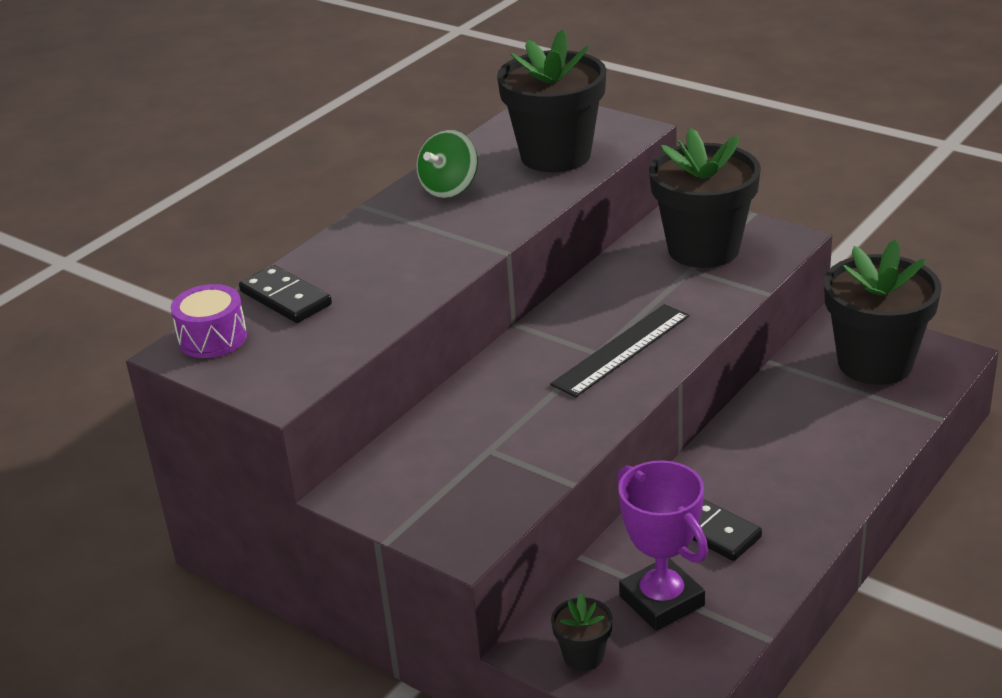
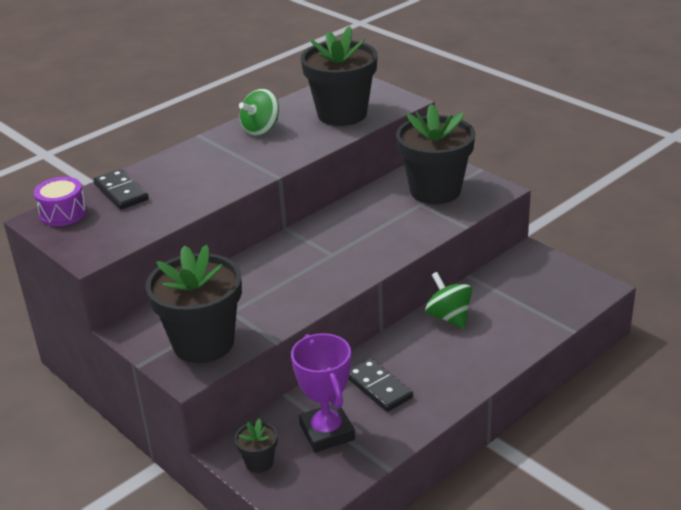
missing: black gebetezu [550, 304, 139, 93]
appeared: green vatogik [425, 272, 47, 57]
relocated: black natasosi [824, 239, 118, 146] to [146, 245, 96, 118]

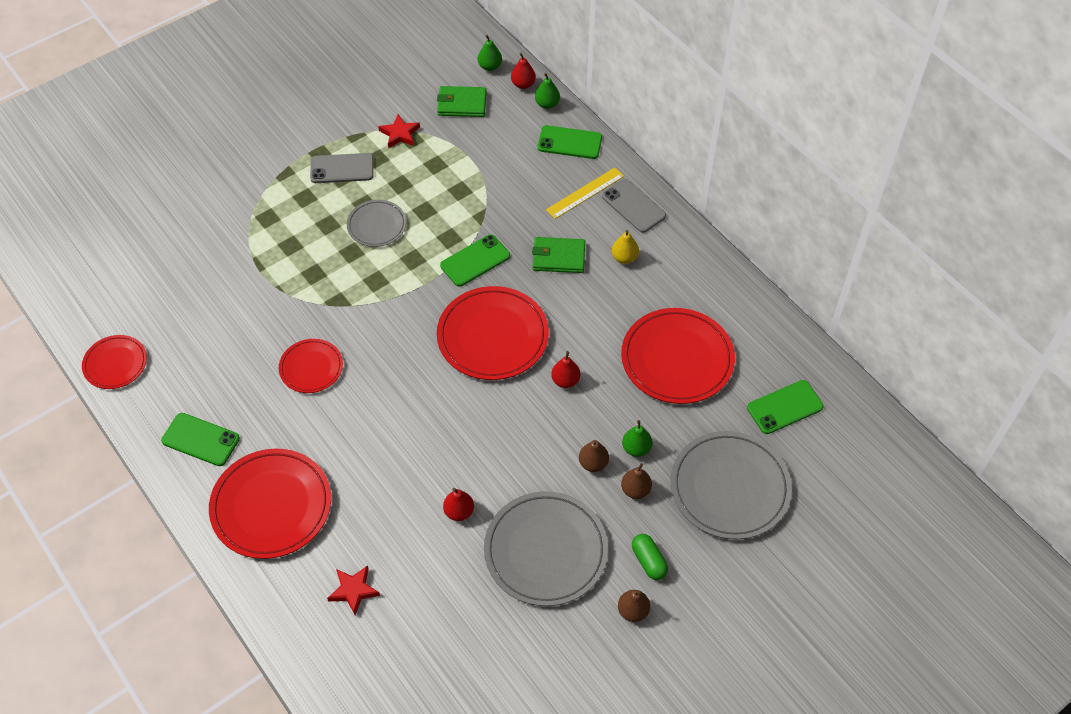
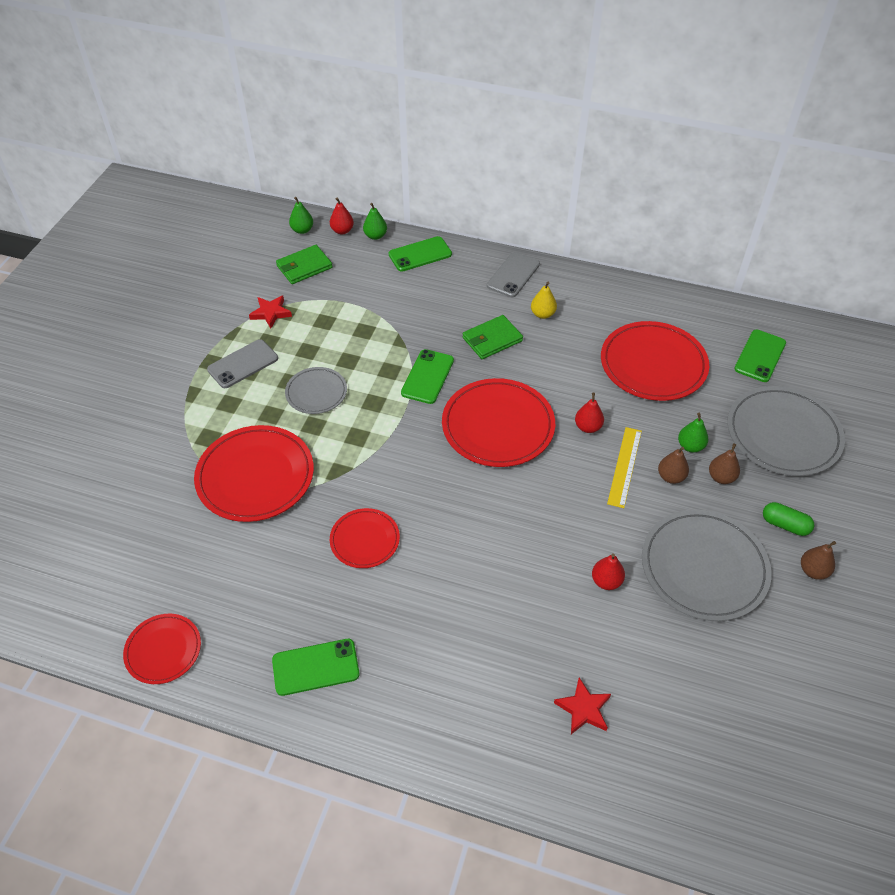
relocated: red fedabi [209, 449, 122, 110] to [194, 425, 120, 97]; yellow gebetezu [546, 168, 78, 51] to [607, 427, 35, 81]
spun: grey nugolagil [602, 179, 64, 54] = [487, 252, 53, 45] 75 degrees counterclockwise

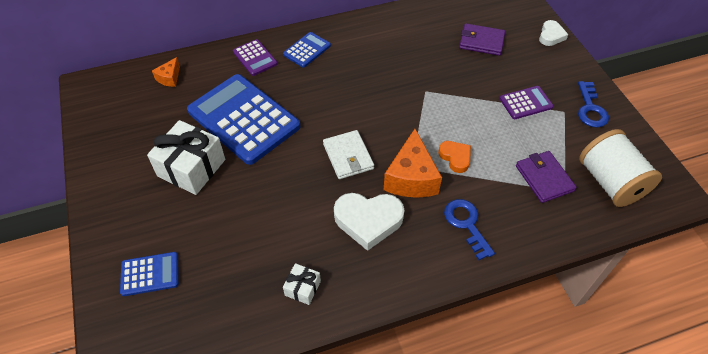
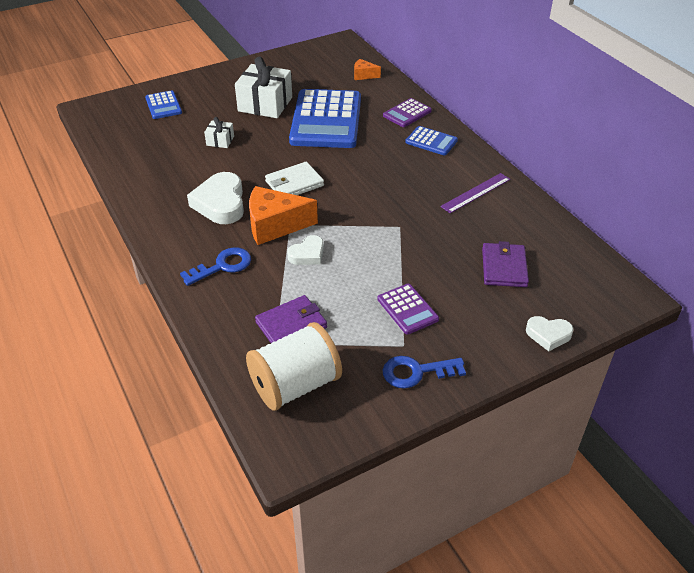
appeared: purple gebetezu [440, 173, 70, 40]
relocated: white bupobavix [283, 263, 38, 42] to [204, 117, 30, 31]
colour: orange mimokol [438, 141, 33, 32] to white mimokol [287, 235, 37, 30]
spun: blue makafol [187, 74, 113, 91] = [289, 89, 72, 59] 150 degrees clockwise

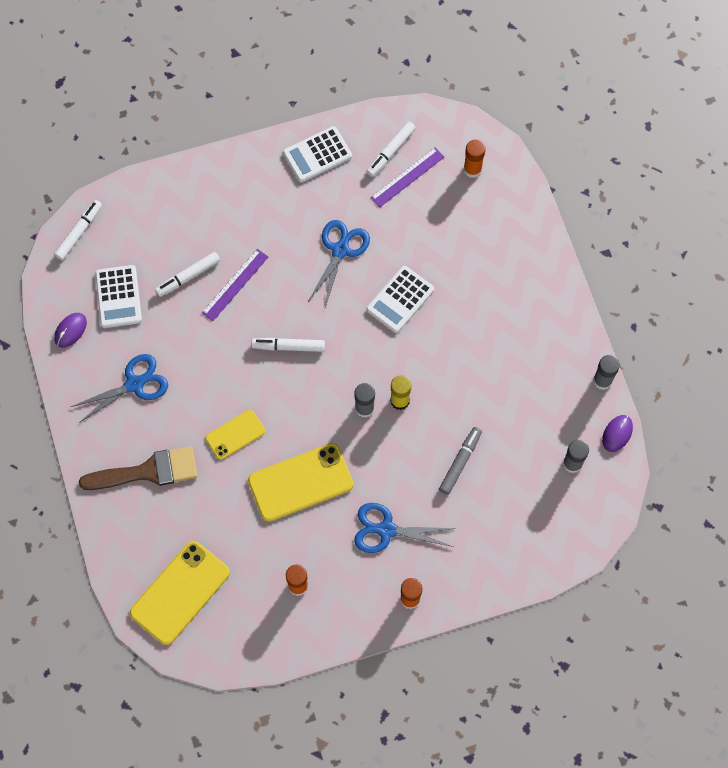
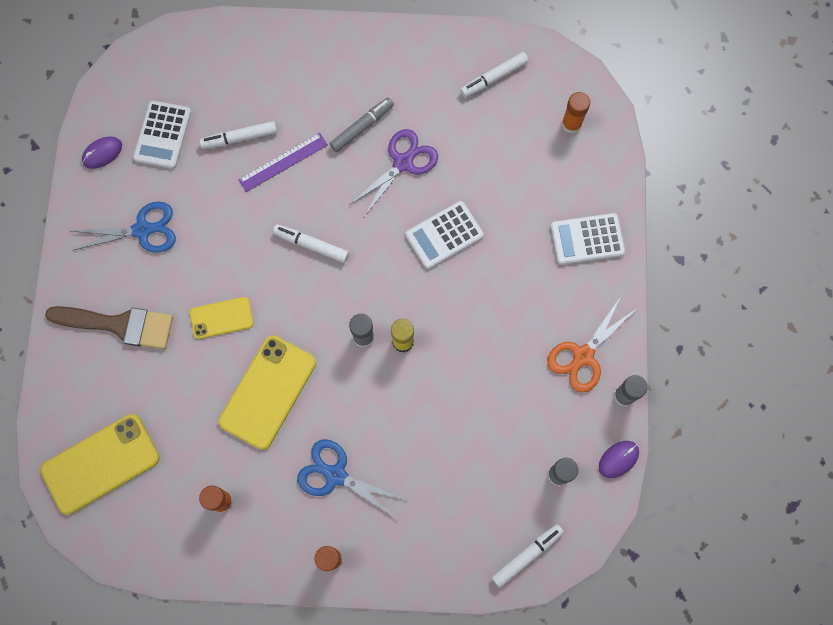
missing: purple gebetezu [371, 147, 73, 60]
appeared: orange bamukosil [547, 296, 89, 97]
relocated: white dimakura [54, 200, 48, 60] to [492, 524, 72, 64]; white makafol [283, 126, 69, 57] to [551, 213, 74, 52]; grey dimakura [439, 427, 43, 68] to [330, 98, 64, 54]
colour: blue bamukosil [308, 220, 62, 87] to purple bamukosil [349, 129, 89, 88]
spun: yellow nugolagil [248, 443, 105, 79] = [218, 335, 98, 115] 60 degrees counterclockwise

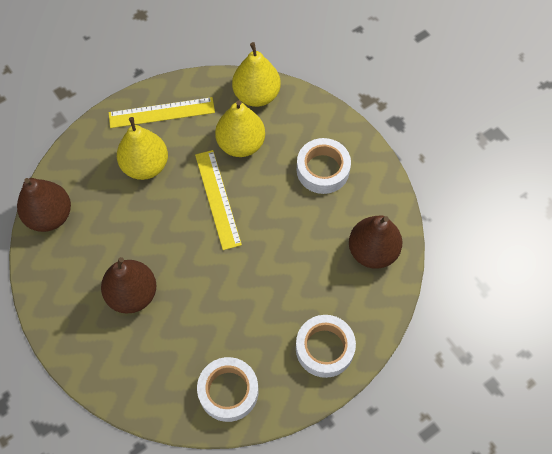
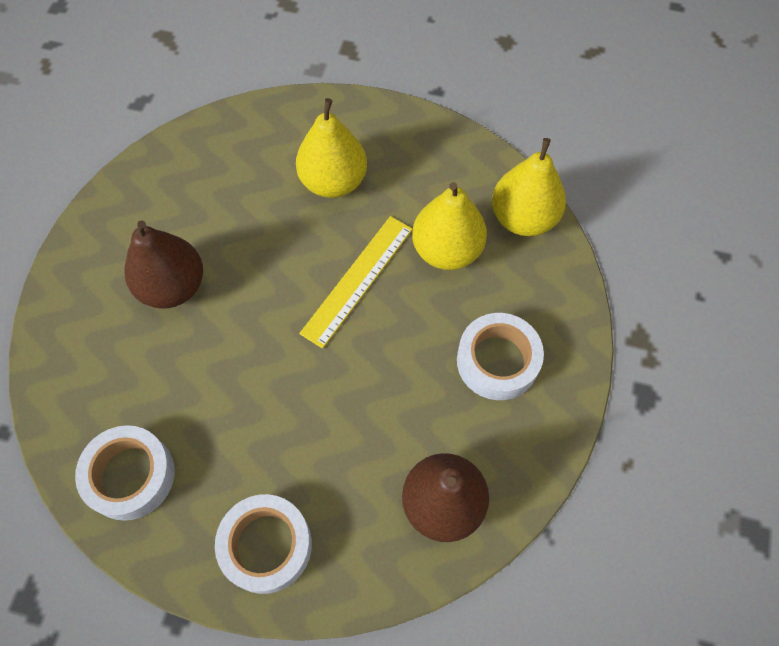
missing: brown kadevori [17, 178, 54, 54]; yellow gebetezu [109, 97, 106, 31]

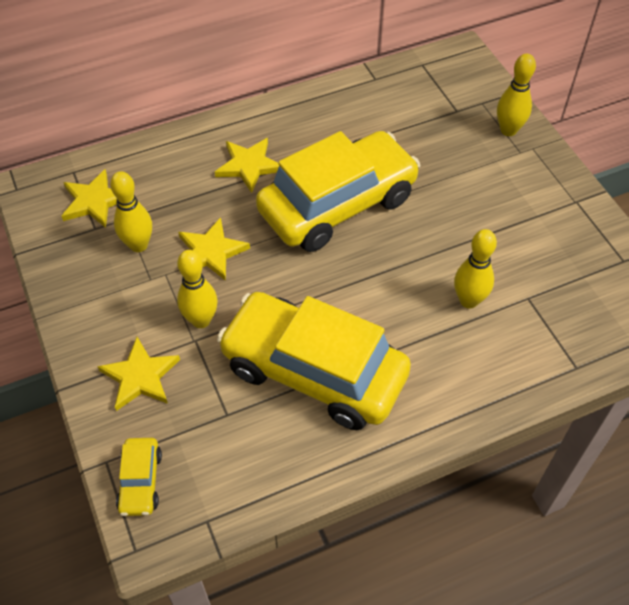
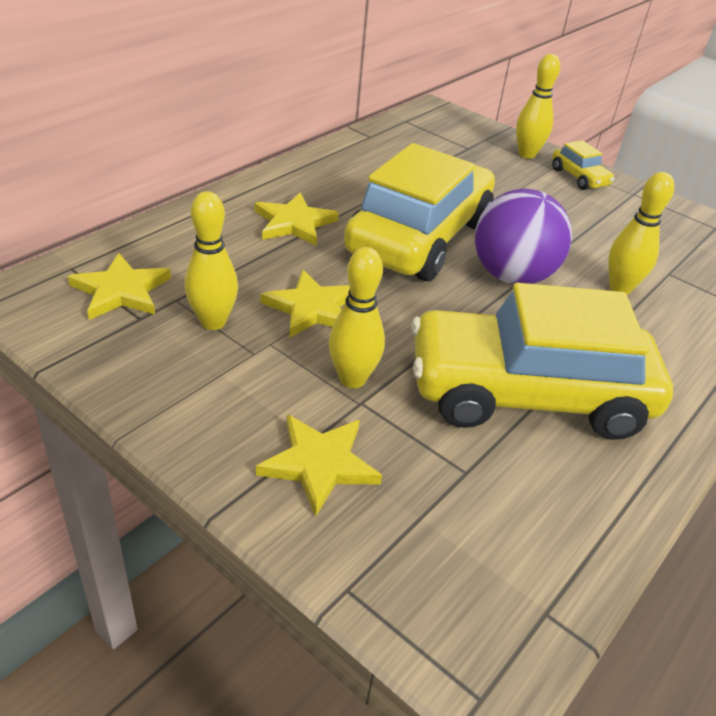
appeared: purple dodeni [475, 189, 97, 95]
relocated: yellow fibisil [116, 438, 46, 78] to [552, 140, 62, 50]

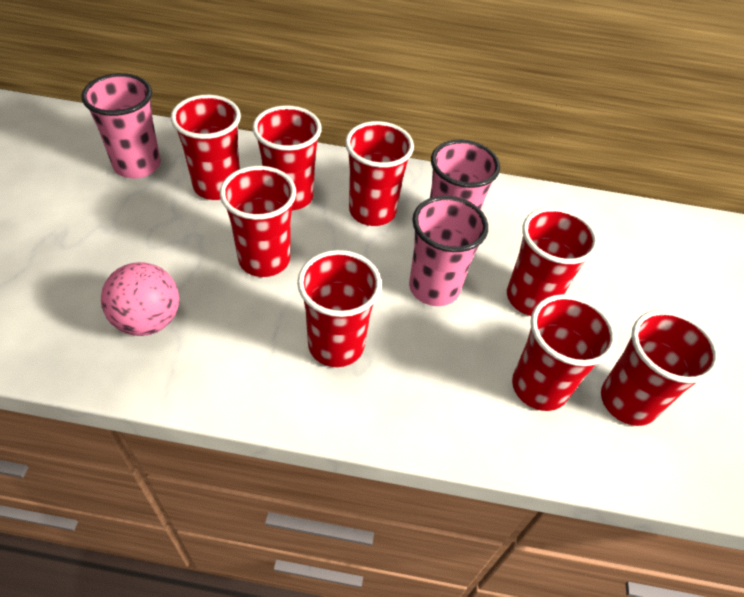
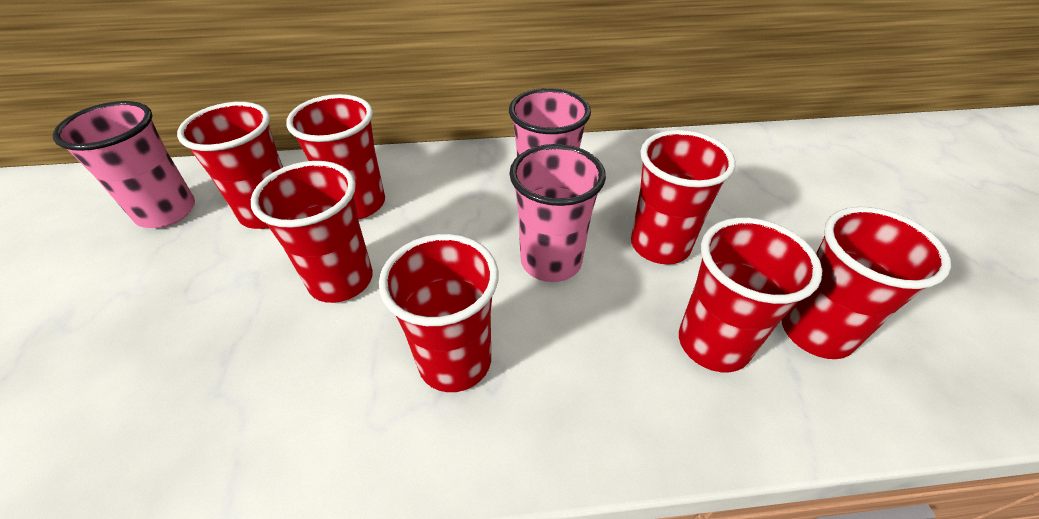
missing: pink dodeni [101, 262, 78, 74]; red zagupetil [345, 121, 69, 105]

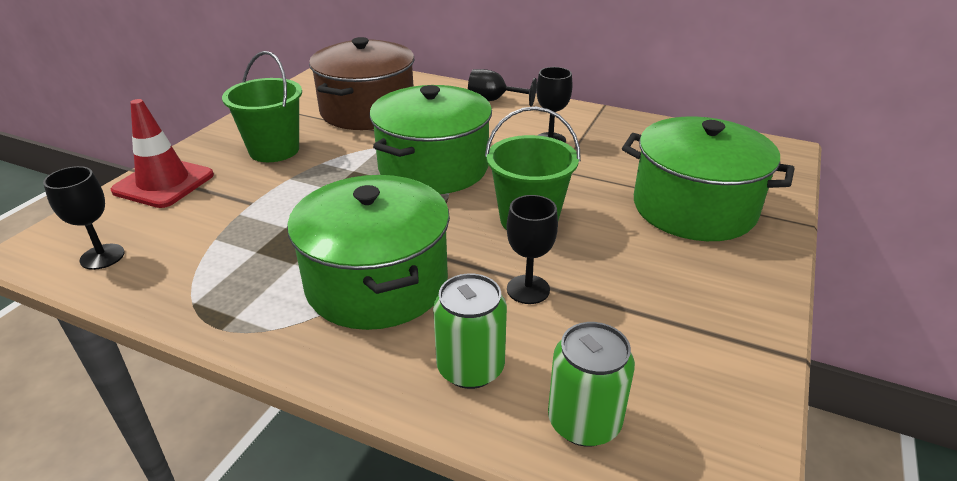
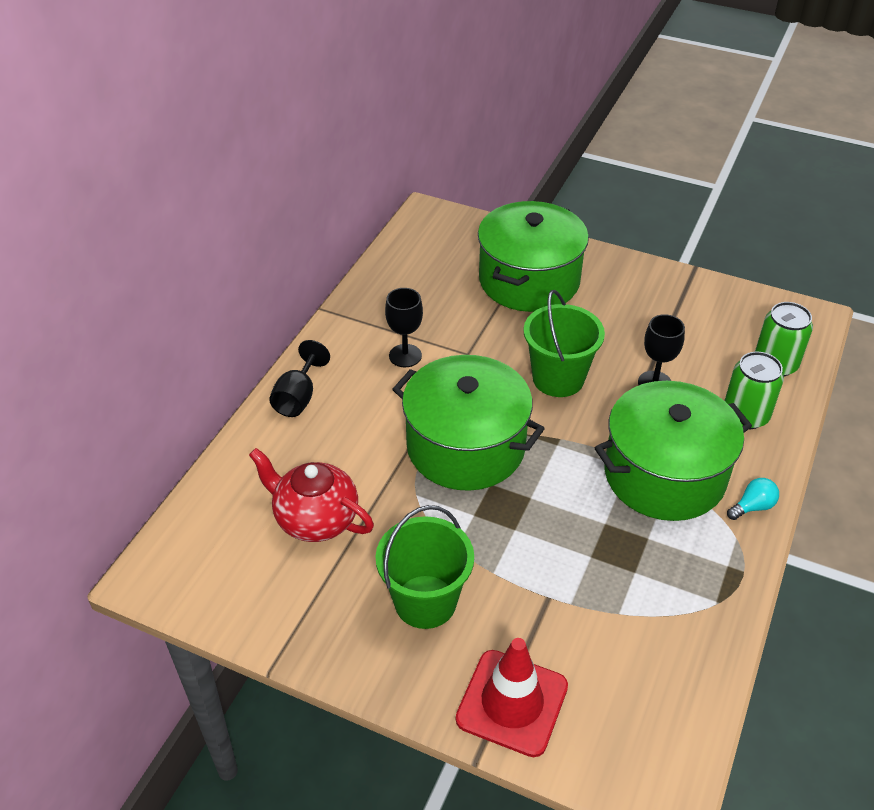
missing: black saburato [43, 166, 82, 104]
appeared: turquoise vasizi [727, 478, 52, 42]
exchanged: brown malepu [309, 37, 105, 93] to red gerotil [249, 448, 125, 94]

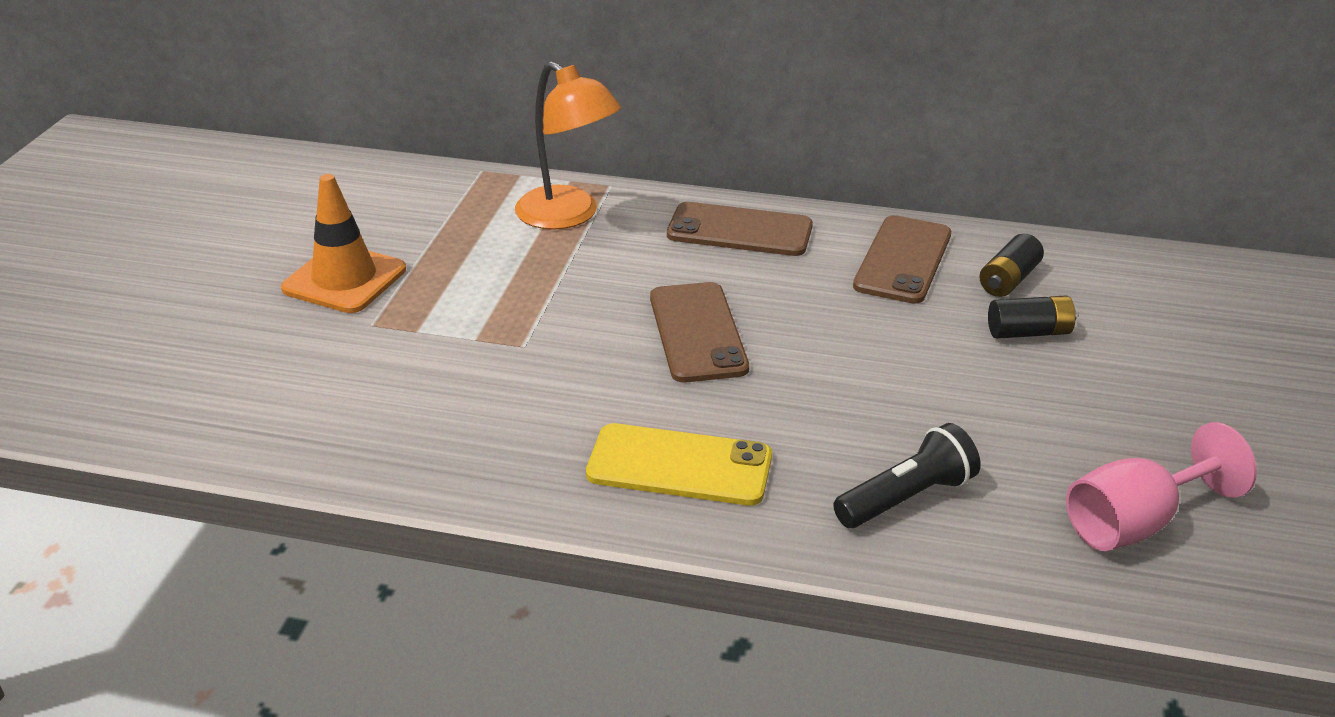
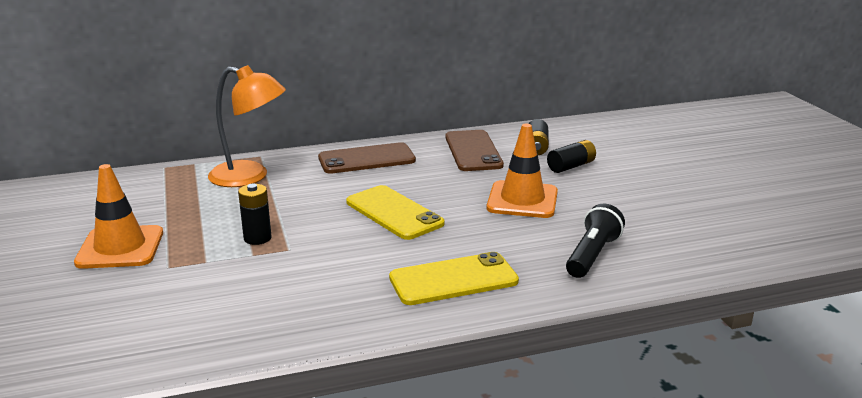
missing: pink saburato [1066, 422, 191, 129]
appeared: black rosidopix [238, 184, 34, 61]; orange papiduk [487, 124, 71, 94]
colour: brown nugolagil [650, 282, 99, 100] to yellow nugolagil [346, 185, 99, 55]

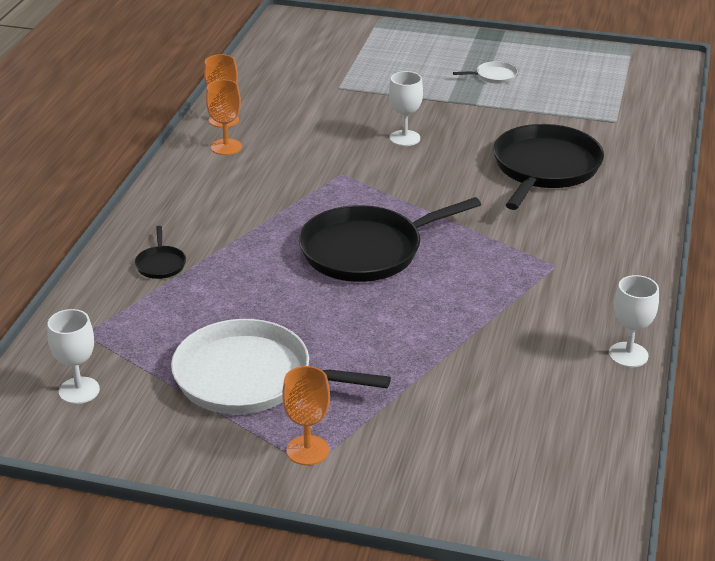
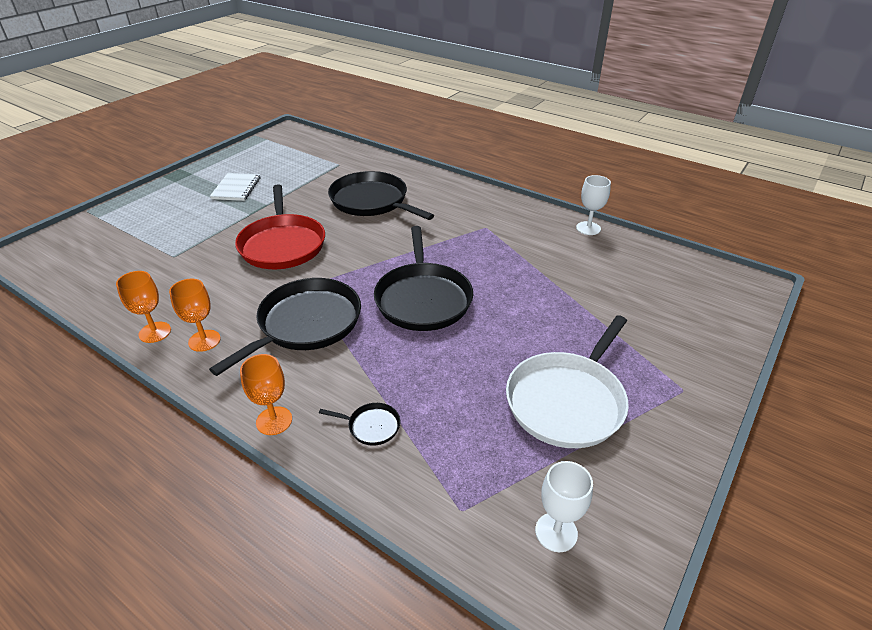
appeared: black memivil [209, 278, 152, 98]
relocated: orange saburato [282, 366, 48, 99] to [240, 354, 52, 81]
exchanged: white saburato [389, 71, 34, 75] to red memivil [235, 184, 90, 85]; white memivil [453, 61, 65, 23] to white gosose [210, 173, 51, 28]

